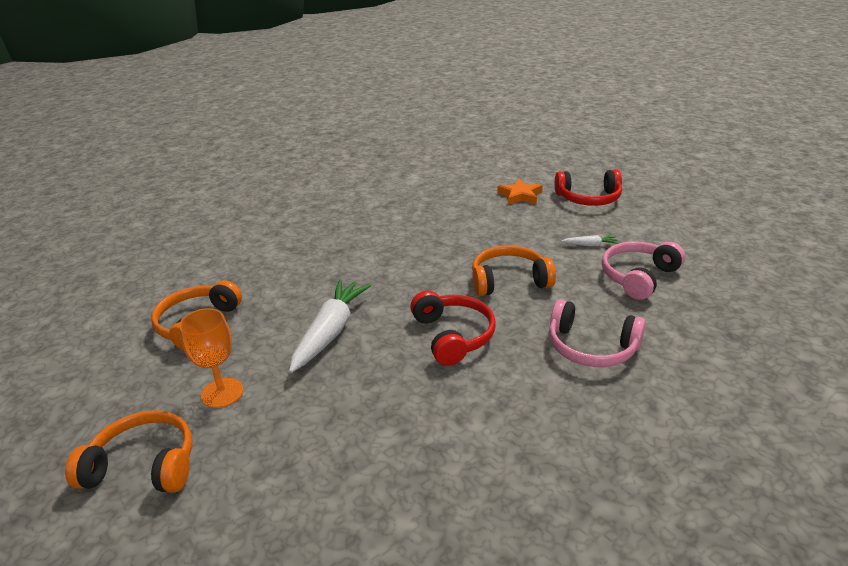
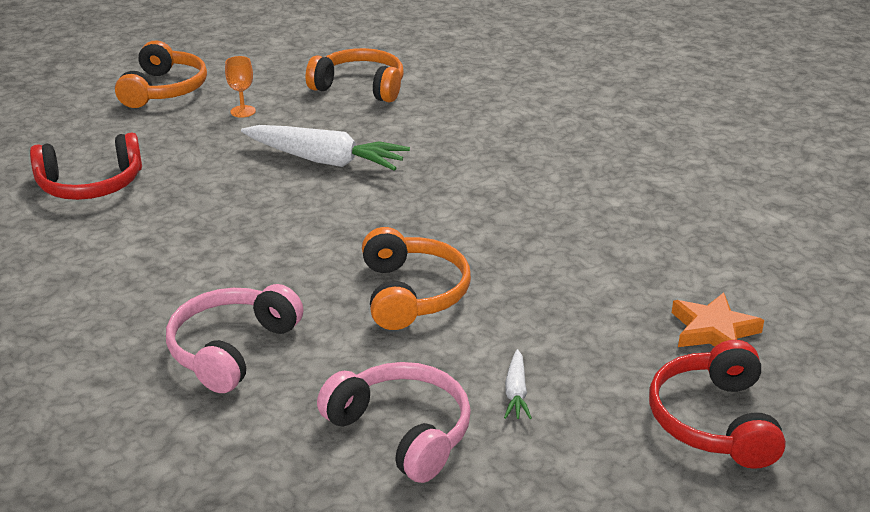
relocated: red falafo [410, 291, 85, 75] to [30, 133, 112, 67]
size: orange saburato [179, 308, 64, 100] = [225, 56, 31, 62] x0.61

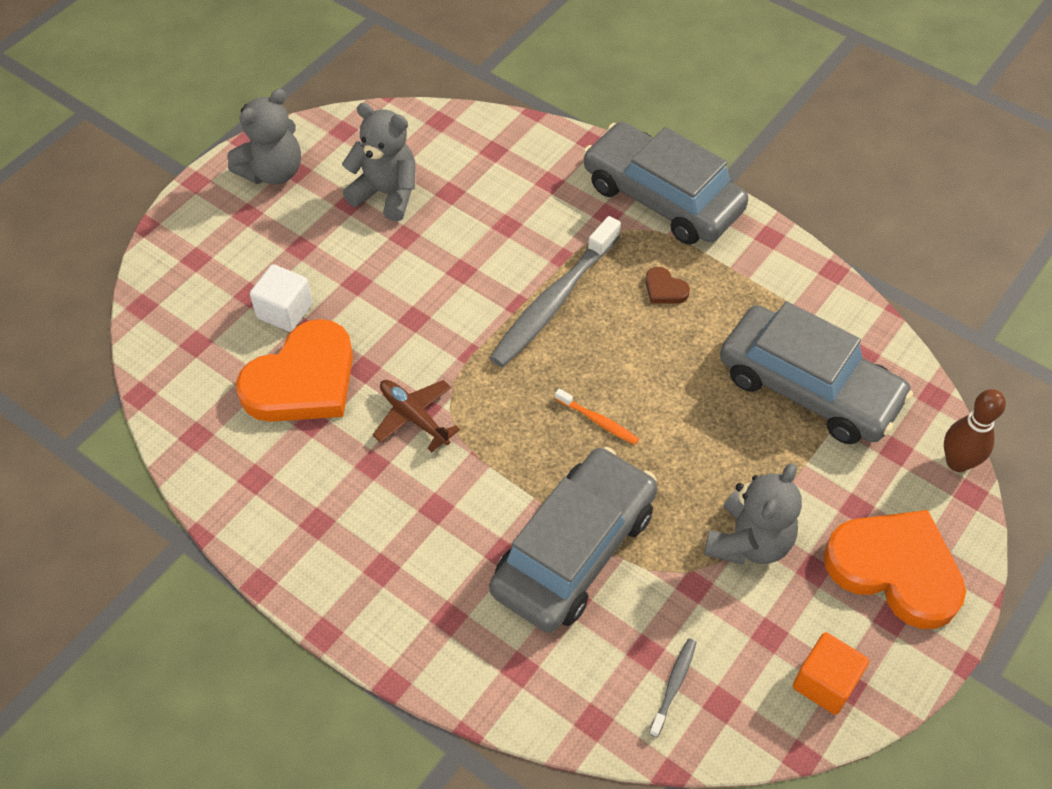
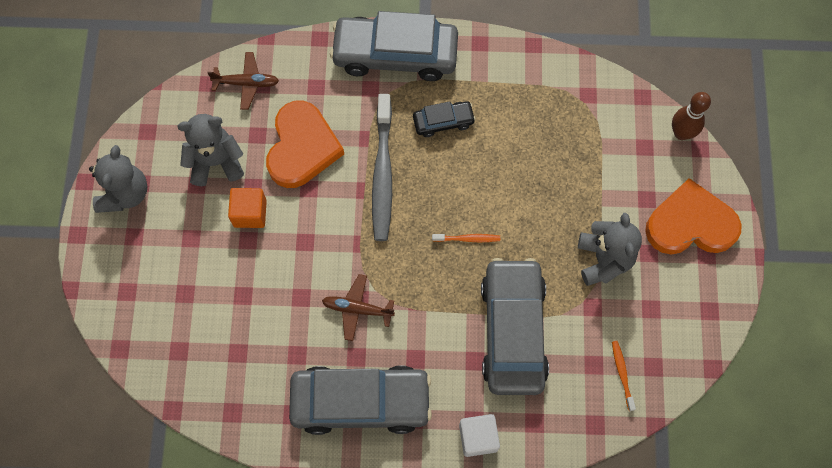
appeared: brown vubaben [207, 52, 72, 58]
relocated: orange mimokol [236, 319, 117, 103] to [266, 101, 78, 87]; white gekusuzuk [250, 264, 63, 68] to [459, 414, 41, 43]; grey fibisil [720, 301, 193, 143] to [289, 365, 143, 70]; orange gekusuzuk [793, 632, 76, 83] to [228, 188, 39, 40]
exchanged: brown mimokol [646, 267, 44, 37] to black fibisil [413, 101, 63, 36]
colour: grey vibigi [649, 638, 48, 99] to orange vibigi [612, 341, 24, 70]

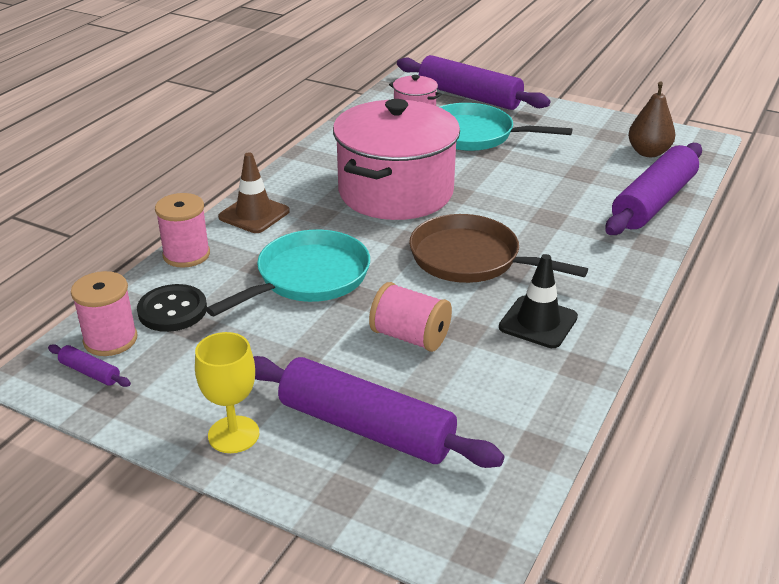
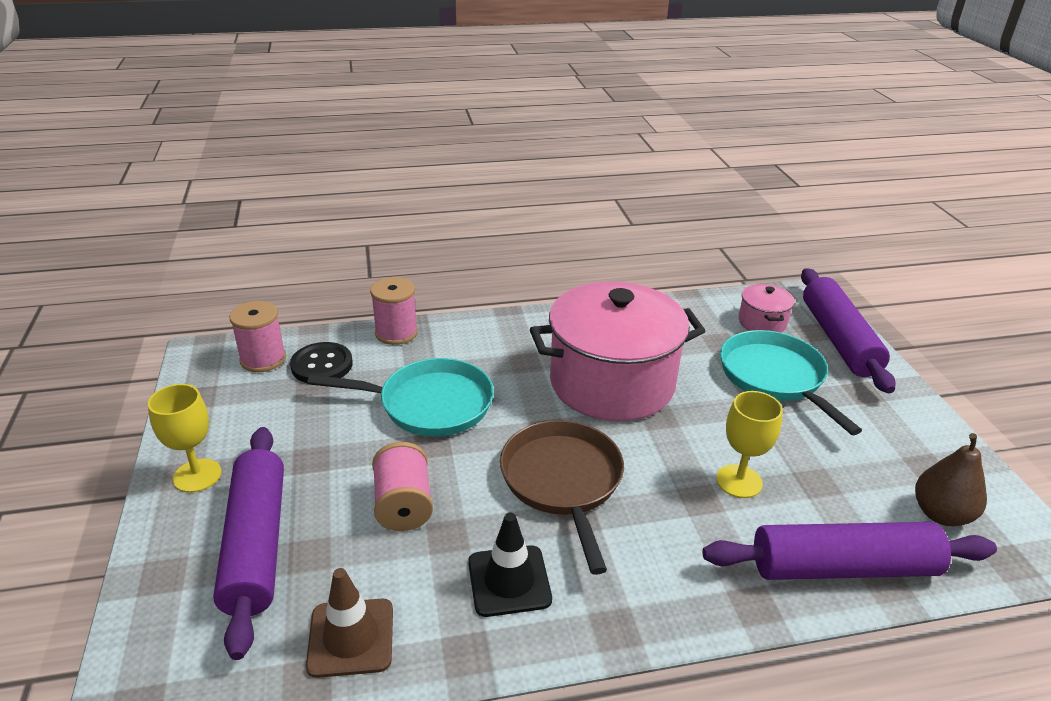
missing: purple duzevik [48, 344, 83, 43]
appeared: yellow saburato [716, 391, 67, 107]
relocated: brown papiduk [218, 152, 72, 81] to [306, 568, 87, 110]

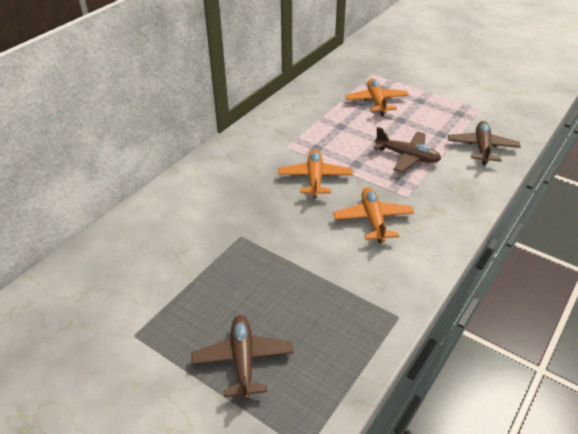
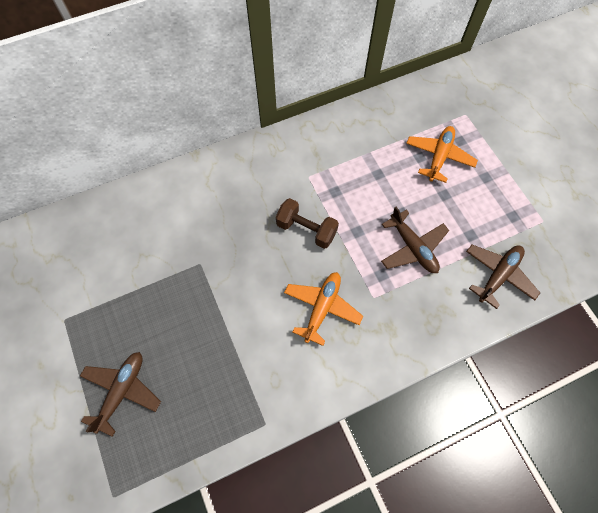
exchanged: orange vubaben [278, 149, 75, 49] to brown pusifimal [276, 198, 63, 51]

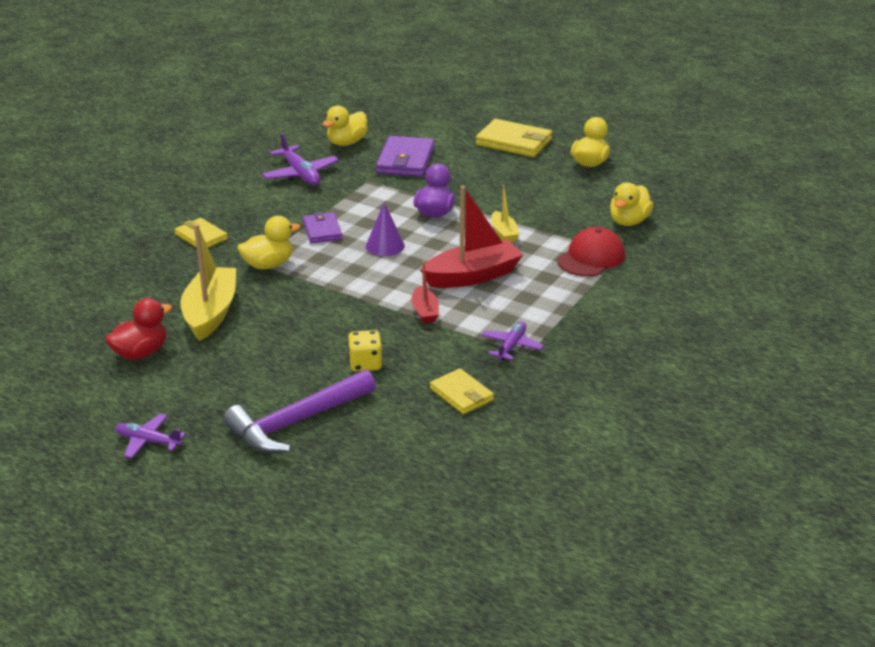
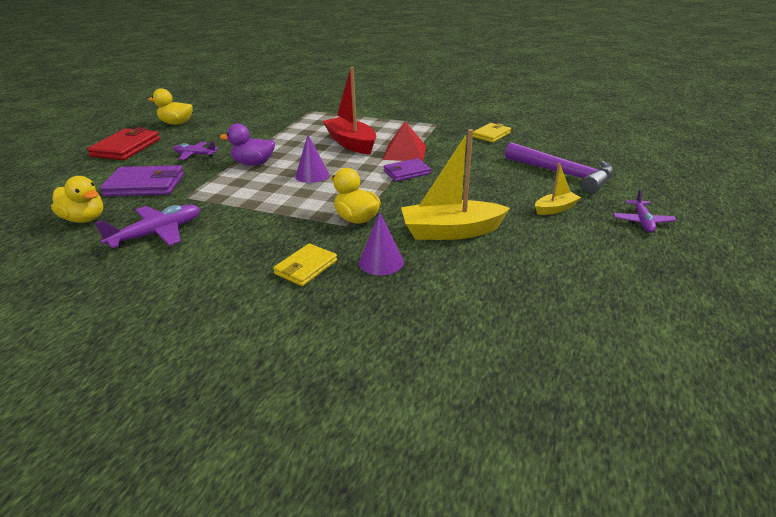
missing: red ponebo [105, 298, 67, 62]; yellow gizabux [348, 330, 34, 42]; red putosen [557, 227, 68, 49]; yellow ponebo [610, 182, 44, 44]
appeared: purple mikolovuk [359, 212, 45, 64]
relocated: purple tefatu [303, 212, 40, 31] to [383, 158, 48, 23]; purple vubaben [482, 321, 62, 39] to [173, 142, 46, 18]; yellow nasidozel [491, 185, 28, 57] to [535, 163, 46, 52]
exchanged: red nasidozel [411, 260, 28, 63] to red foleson [383, 121, 43, 40]
colour: yellow tefatu [476, 119, 76, 38] to red tefatu [87, 127, 73, 33]

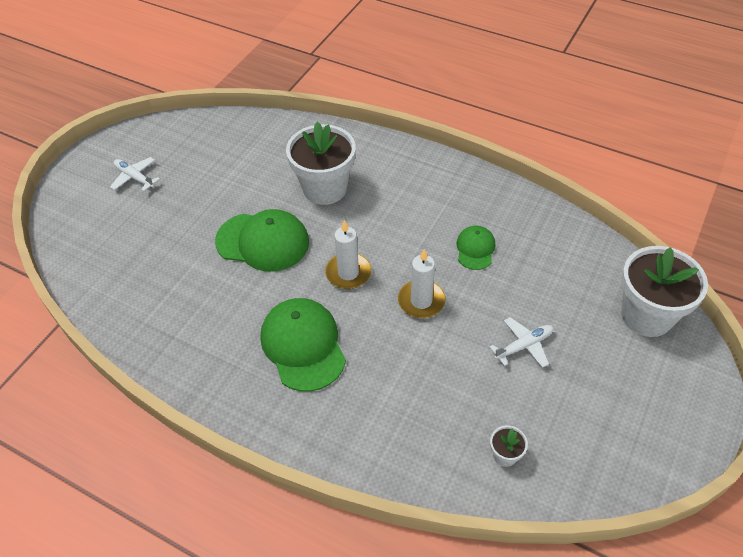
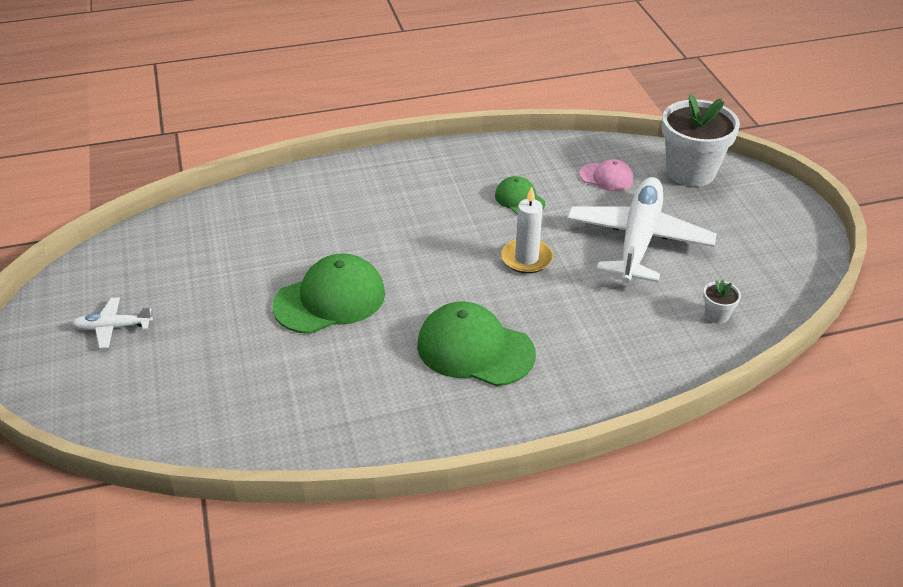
missing: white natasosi [286, 122, 70, 83]; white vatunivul [325, 220, 46, 69]
appeared: pink putosen [579, 159, 55, 32]
size: white vubaben [490, 317, 63, 51] = [567, 177, 150, 106] x2.26

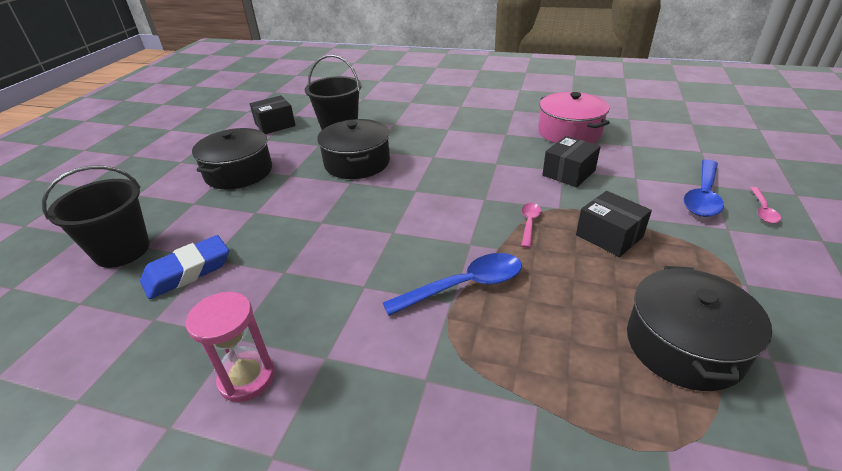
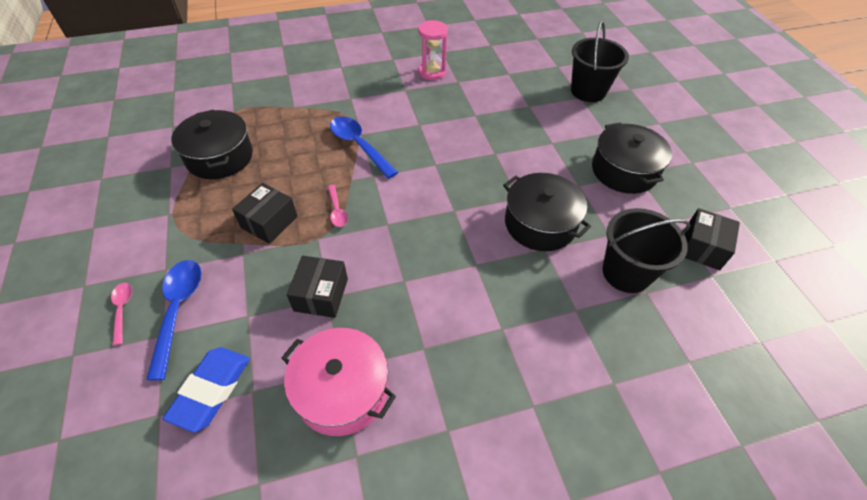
relocated: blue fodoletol [140, 235, 89, 64] to [163, 347, 87, 86]
spun: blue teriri [383, 253, 139, 63] = [330, 117, 68, 62] 105 degrees clockwise; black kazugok [576, 191, 76, 66] = [232, 183, 66, 61] 75 degrees counterclockwise

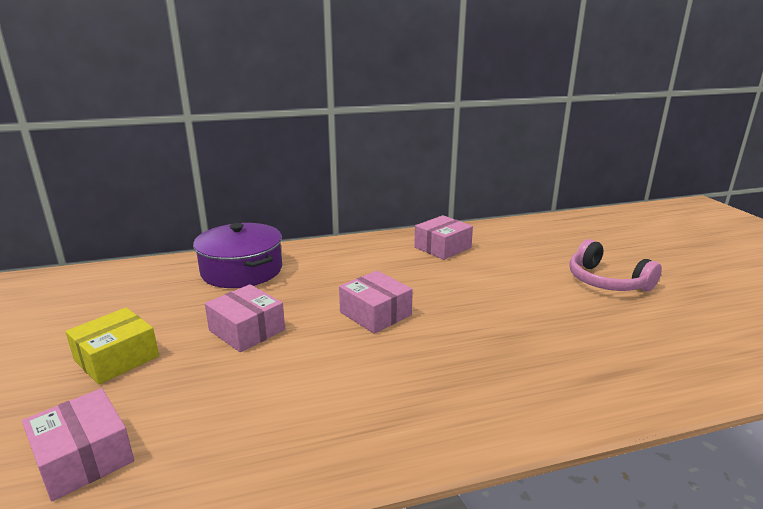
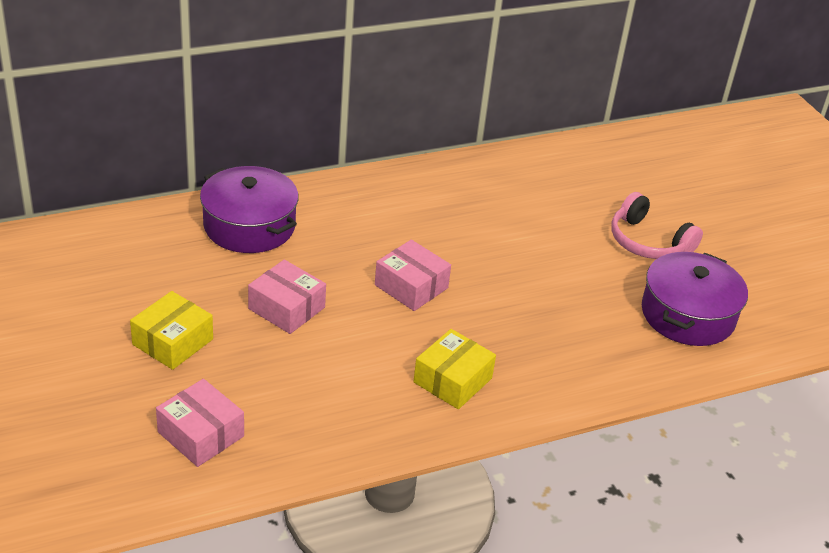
missing: pink kazugok [414, 215, 59, 45]
appeared: yellow kazugok [414, 329, 82, 80]; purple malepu [642, 252, 106, 94]

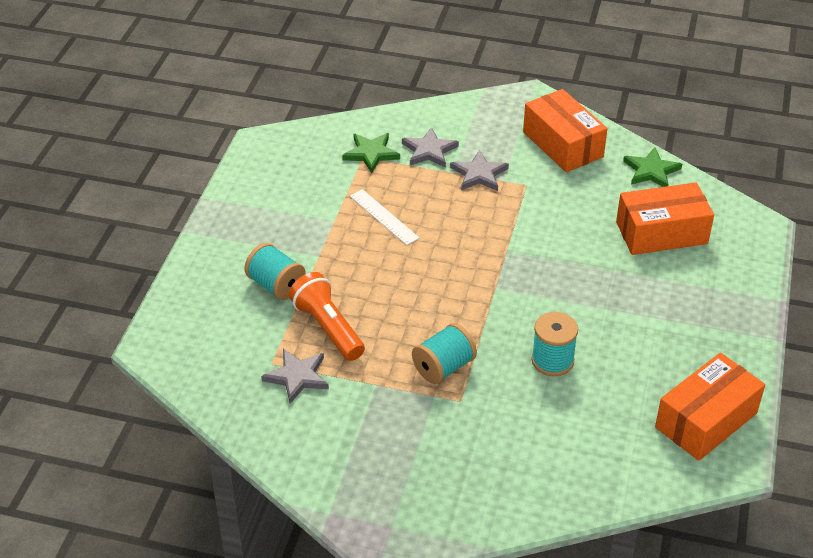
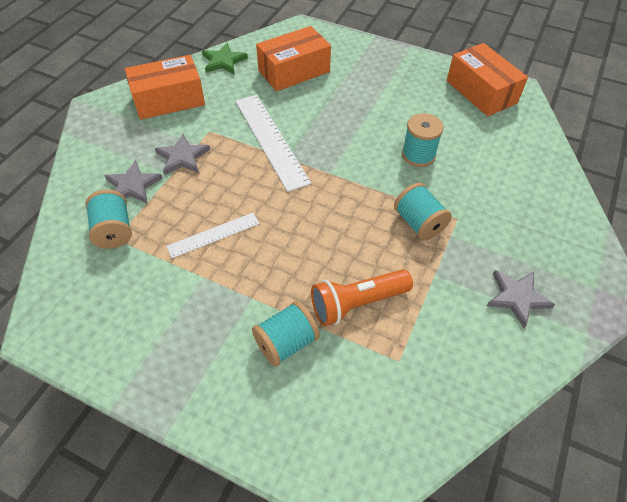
appeared: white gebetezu [235, 95, 76, 97]
relocated: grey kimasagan [261, 349, 68, 55] to [487, 270, 68, 58]
exchanged: green kimasagan [342, 133, 58, 40] to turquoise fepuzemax [85, 190, 47, 59]
spun: orange kazugok [616, 182, 98, 73] = [256, 26, 75, 65] 60 degrees clockwise

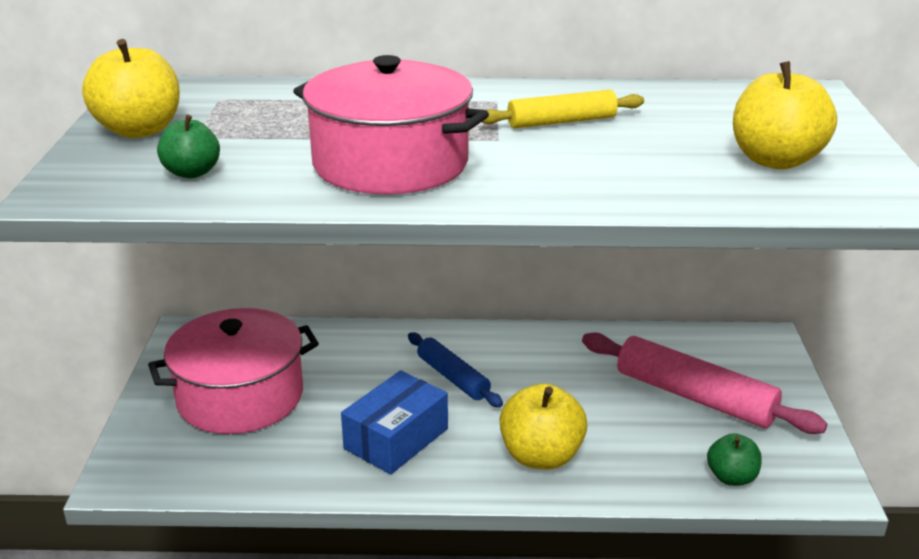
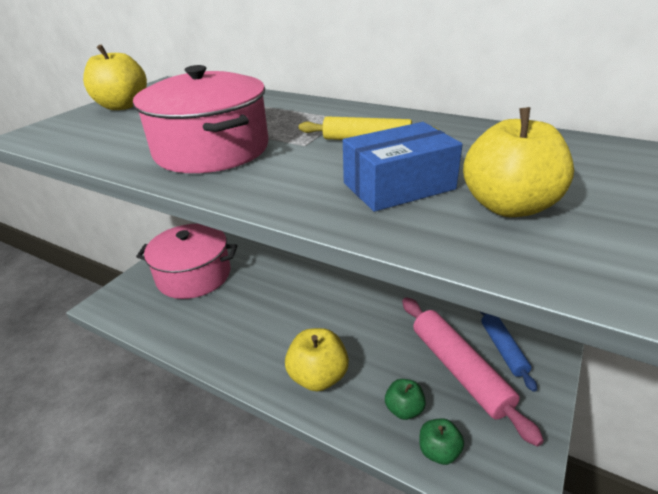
relocated: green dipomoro [157, 115, 63, 63] to [385, 379, 41, 41]; blue kazugok [341, 370, 107, 104] to [343, 122, 120, 90]; blue duzevik [408, 333, 95, 74] to [480, 312, 57, 80]

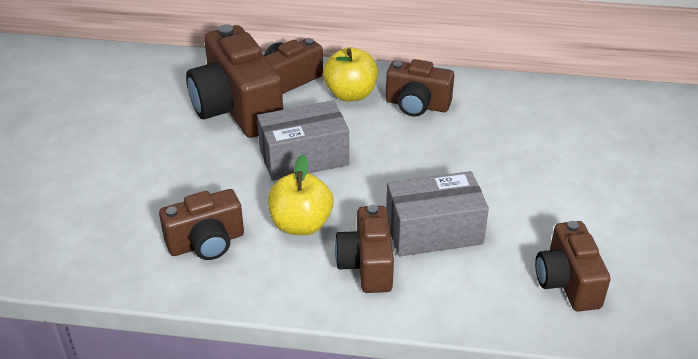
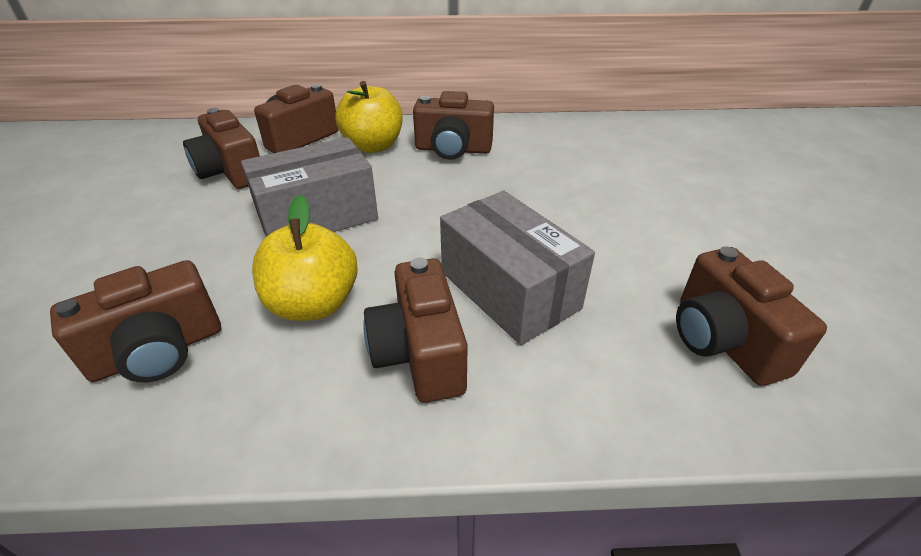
spun: grey kazugok [386, 171, 103, 85] = [440, 191, 155, 154] 75 degrees clockwise
size: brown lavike [186, 24, 97, 114] = [183, 108, 77, 81] x0.60

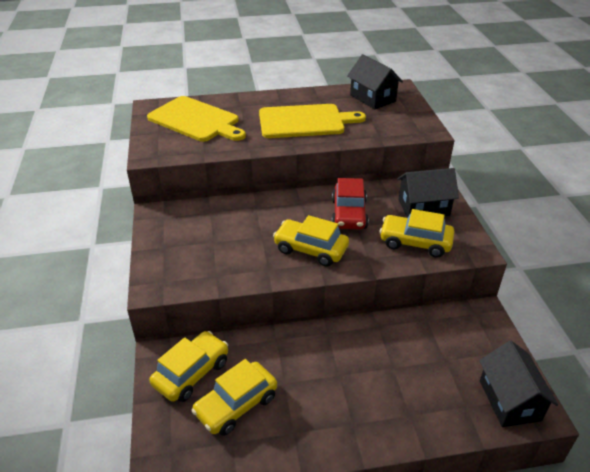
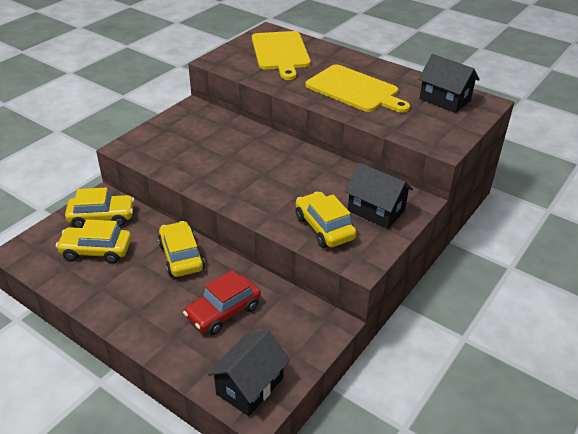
relocated: yellow fibisil [273, 215, 76, 52] to [158, 221, 47, 56]; red fibisil [332, 178, 37, 51] to [183, 270, 78, 65]
spun: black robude [347, 54, 56, 56] = [419, 54, 61, 59] 60 degrees counterclockwise

